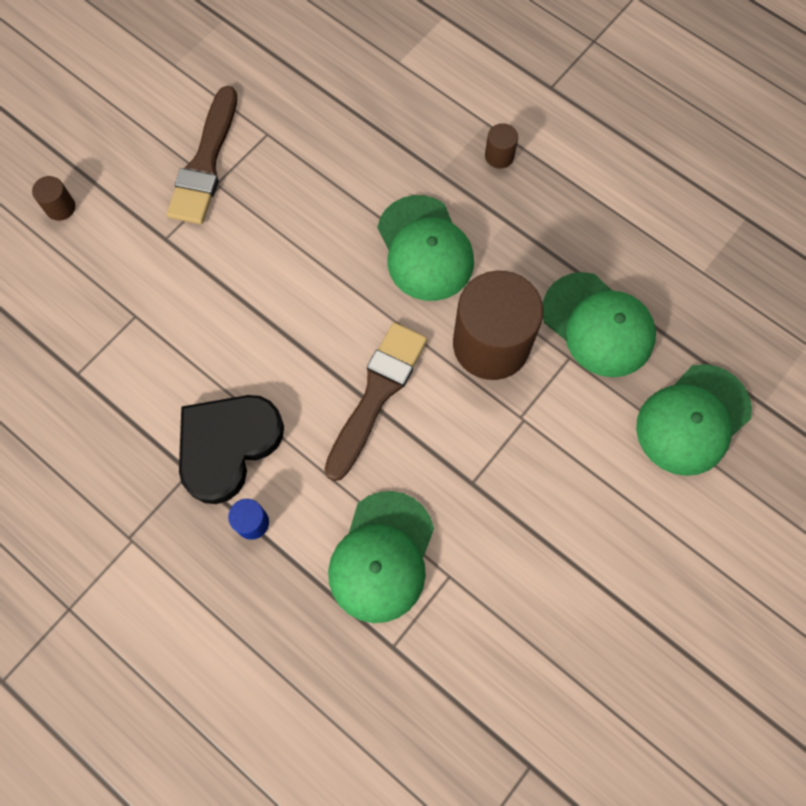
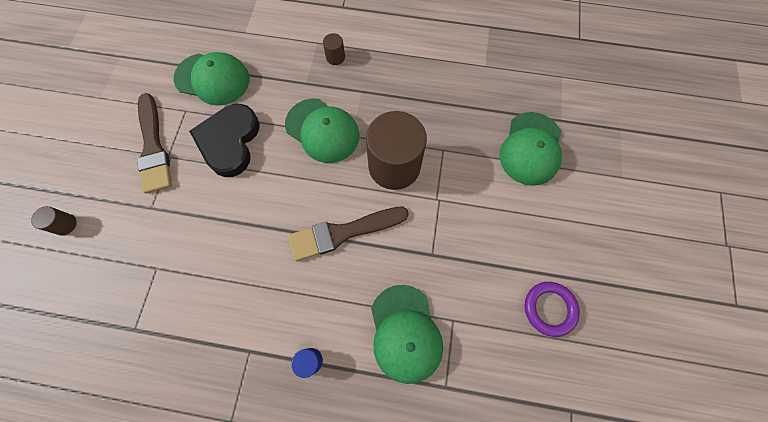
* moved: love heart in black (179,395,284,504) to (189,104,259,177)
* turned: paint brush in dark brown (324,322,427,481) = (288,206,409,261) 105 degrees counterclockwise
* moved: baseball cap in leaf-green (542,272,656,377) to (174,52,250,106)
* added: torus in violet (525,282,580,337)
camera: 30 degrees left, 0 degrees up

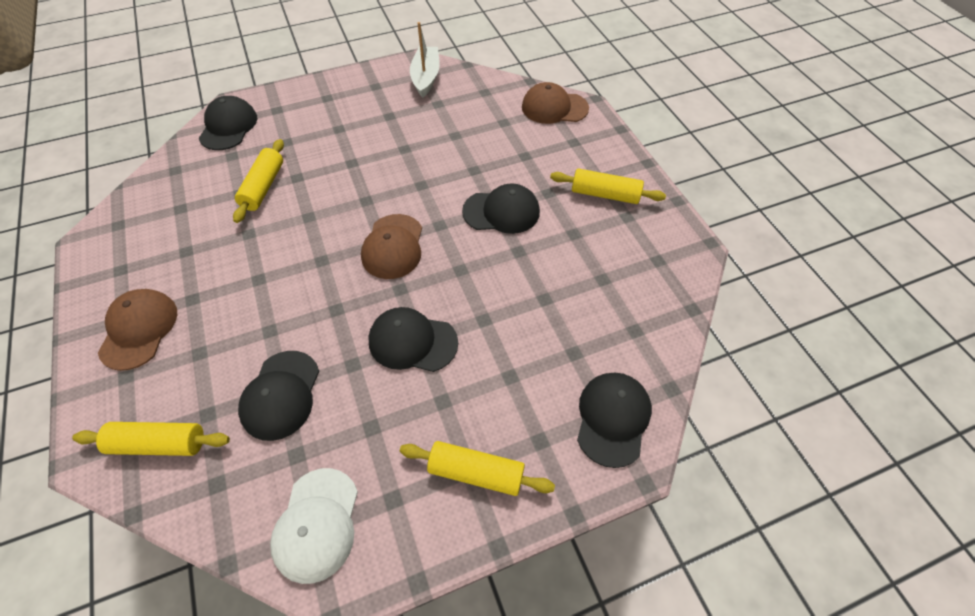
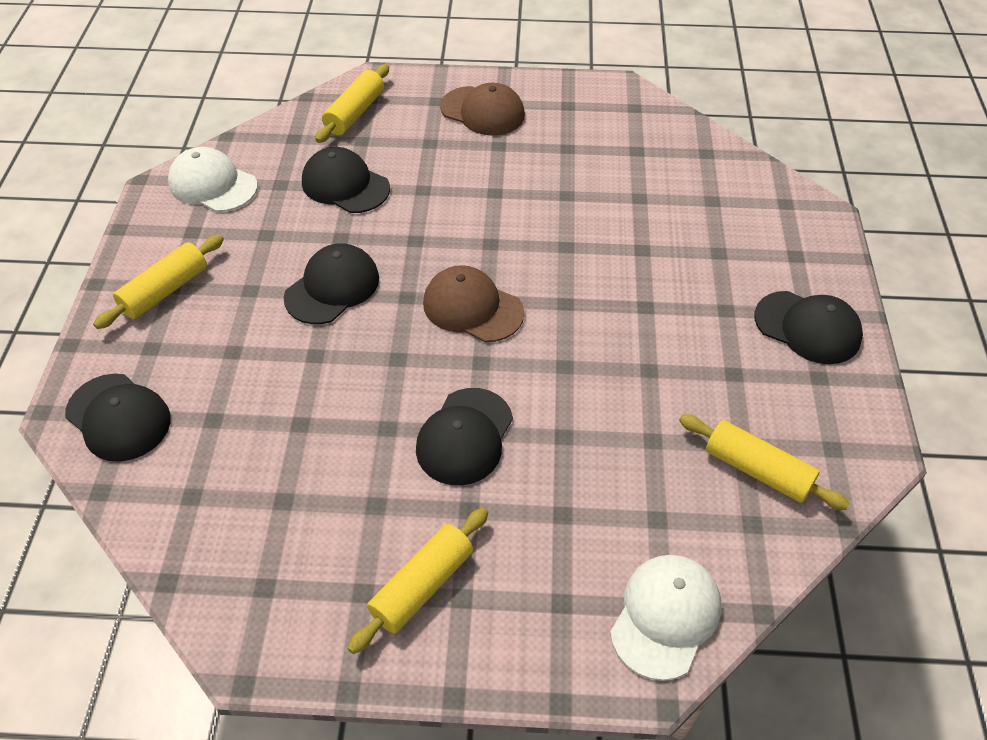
* moved: baseball cap in black (199,96,257,150) to (754,291,863,364)
* moved: dough roller in yellow (233,139,284,223) to (679,414,850,510)
* removed: sailboat in snow-white (410,22,440,98)
* recoloured: baseball cap in dark brown (522,82,589,124) to baseball cap in snow-white (610,555,721,681)
camera: 115 degrees right, 5 degrees down

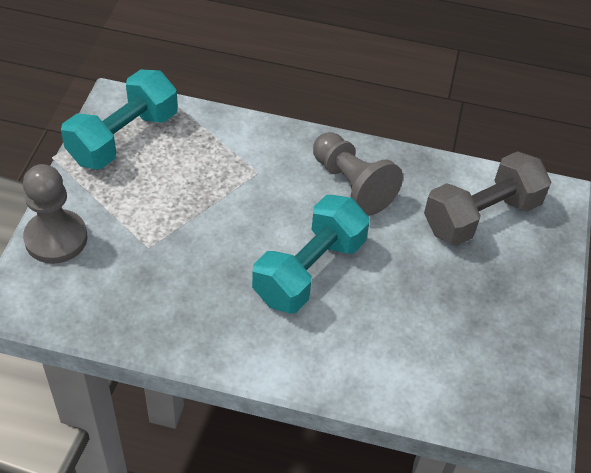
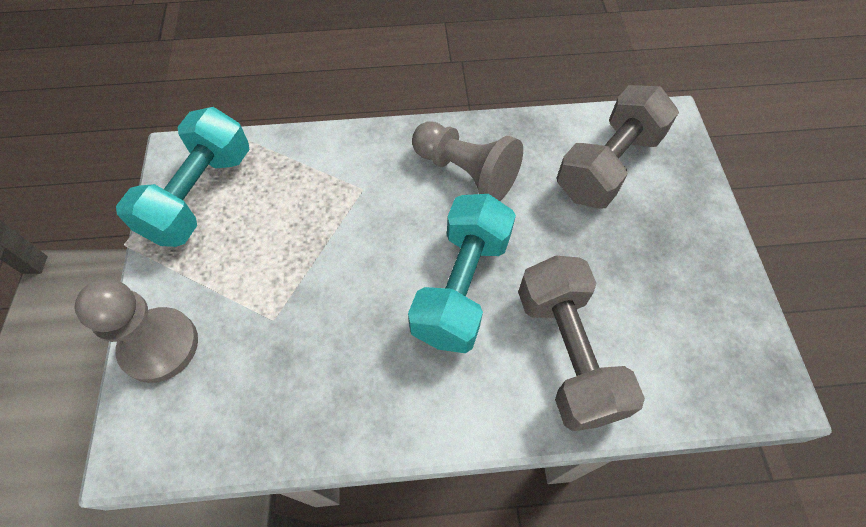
* added: hand weight in ash-grey (518,256,645,432)
camera: 15 degrees left, 10 degrees up

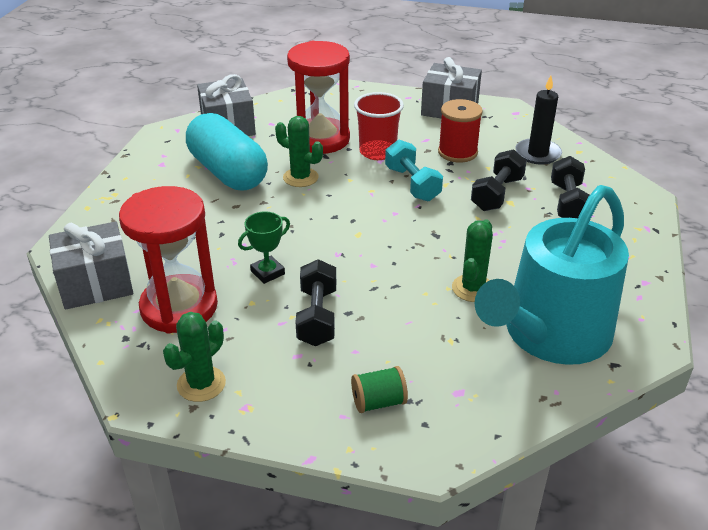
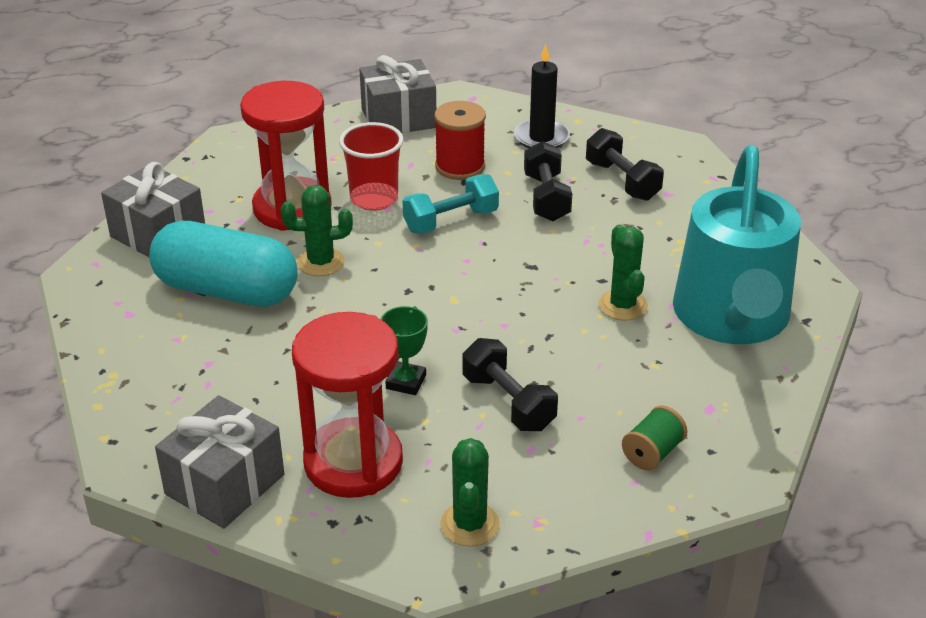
* turned: hand weight in turquoise (385,140,443,201) = (402,174,499,234) 60 degrees counterclockwise
camera: 35 degrees left, 0 degrees up

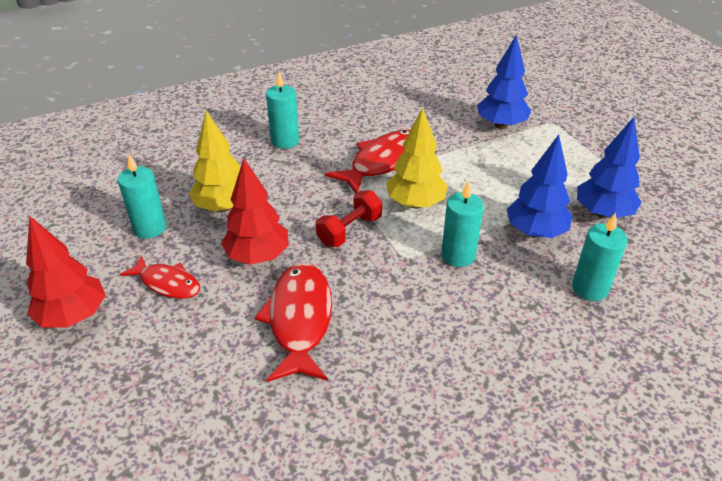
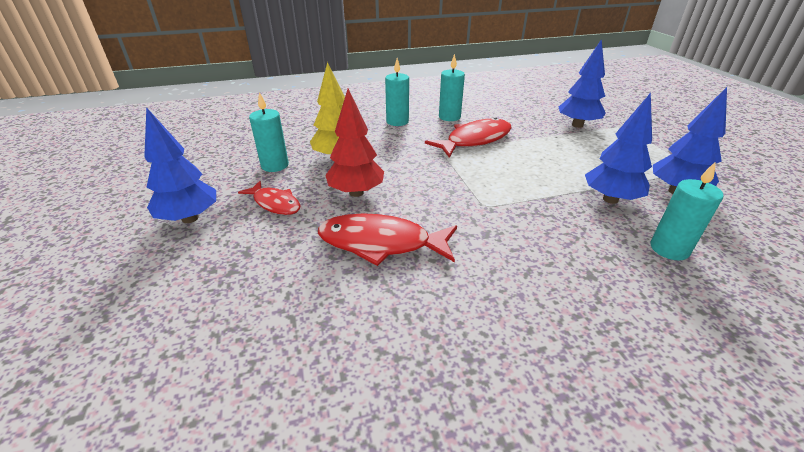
* recoloured: fir tree in crimson (26,216,106,328) to fir tree in blue (144,107,216,223)
* turned: fish figure in crimson (254,262,332,382) = (318,213,457,266) 90 degrees counterclockwise
* removed: hand weight in crimson (316,190,382,247)
* removed: fir tree in yellow (386,107,448,209)
* moved: pillar candle in turquoise (441,180,484,267) to (439,54,465,121)
camera: 10 degrees right, 5 degrees down

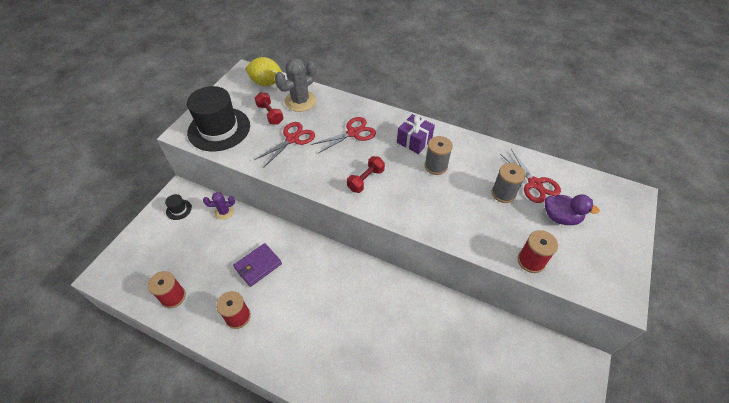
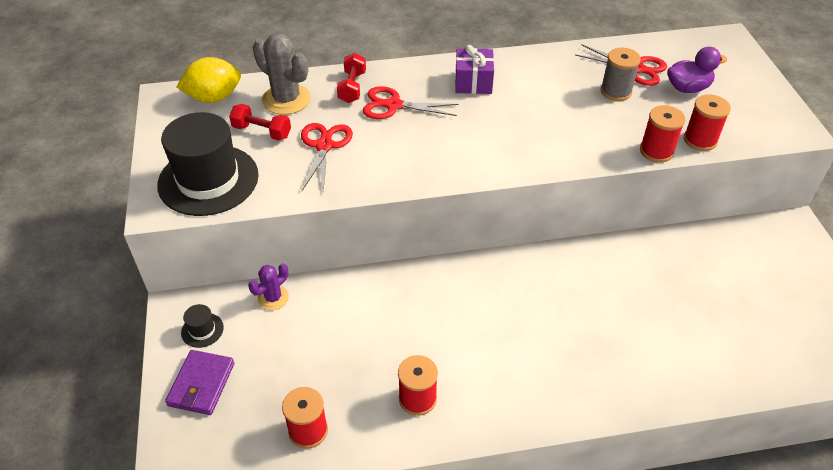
* moved: billfold in violet (233,243,282,287) to (165,350,234,415)
* turned: saguaro cactus in ash-grey (275,58,317,112) = (253,33,311,115) 60 degrees counterclockwise
* turned: shears in crimson (311,117,376,154) = (362,86,459,119) 105 degrees counterclockwise
* moved: hand weight in crimson (347,156,385,193) to (337,53,366,103)
* removed: bobbin in ash-grey (425,136,453,175)
* added: bobbin in crimson (640,105,685,163)
camera: 35 degrees left, 5 degrees down

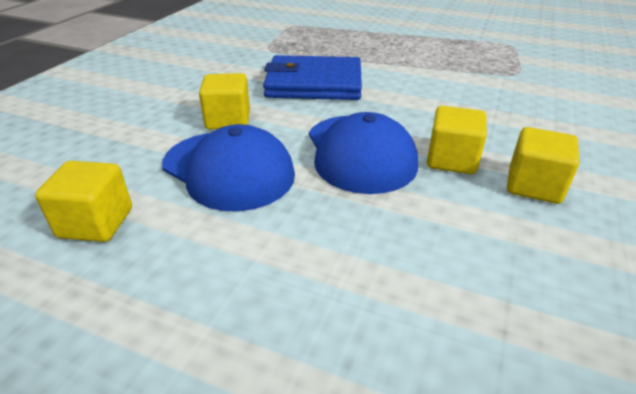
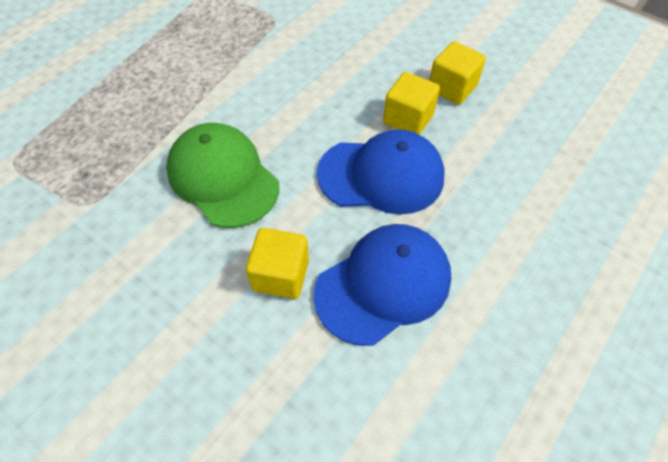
* removed: cube in yellow (35,161,132,242)
* replaced: billfold in blue (263,55,362,100) to baseball cap in leaf-green (166,123,279,228)
camera: 75 degrees left, 20 degrees up

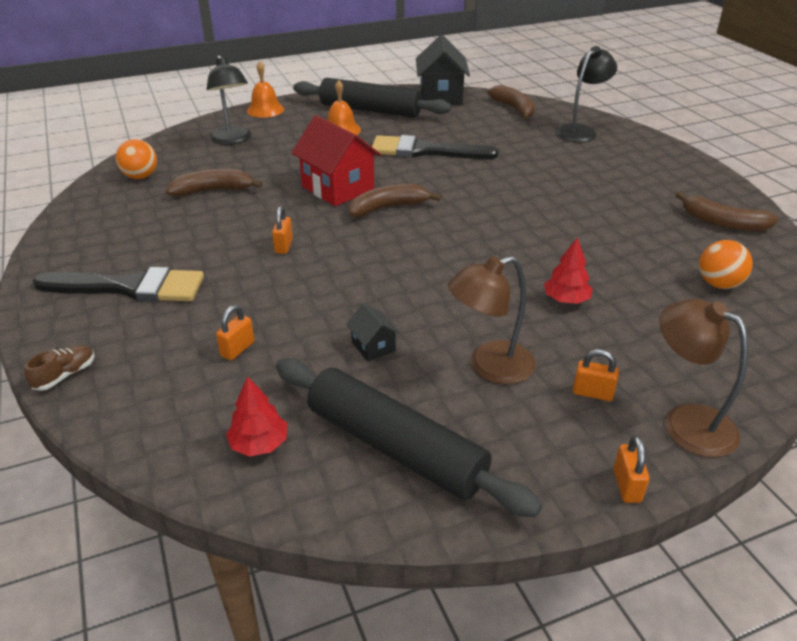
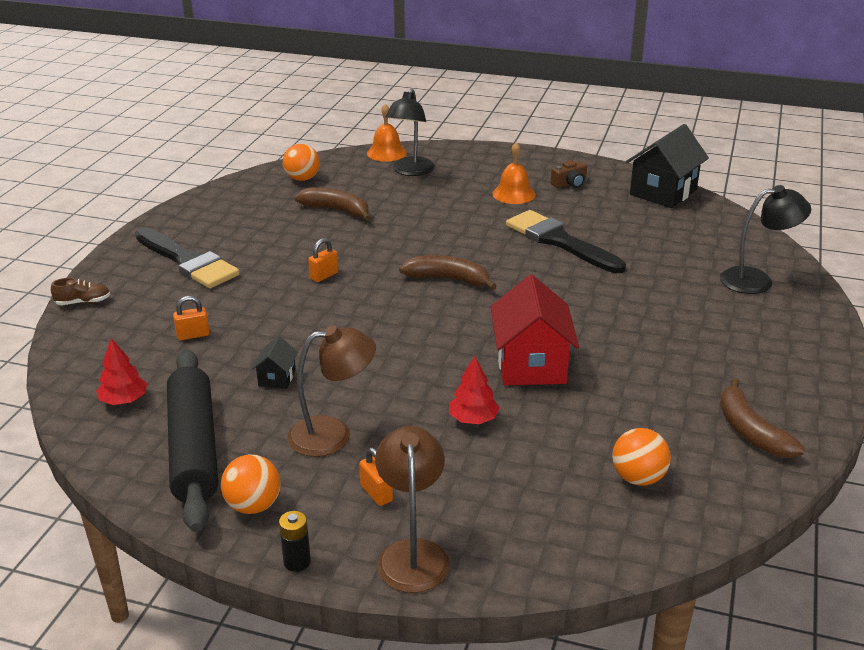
* moved: school bell in bright orange (247,61,284,118) to (367,104,407,162)
* moved: toy house in crimson (291,115,381,206) to (491,275,579,385)
* replaced: dough roller in black (293,78,451,118) to compact camera in dark brown (551,160,587,188)
* turned: desk lamp in dark brown (448,256,536,384) = (287,325,376,457) 150 degrees clockwise
* removed: toy banana in dark brown (488,85,535,120)
* replaced: lock in bright orange (613,436,649,503) to power cell in black (279,511,311,572)
* added: ball in bright orange (221,455,281,514)
camera: 40 degrees right, 5 degrees down

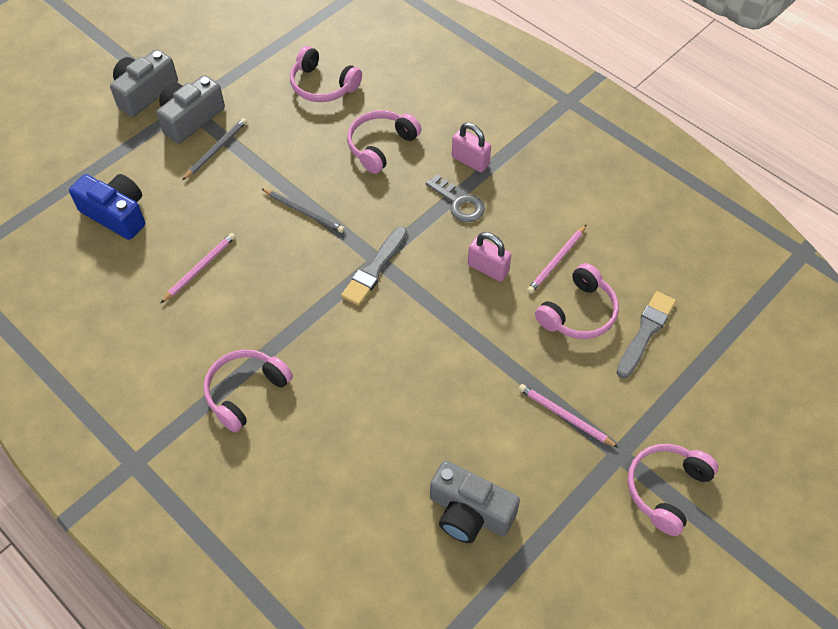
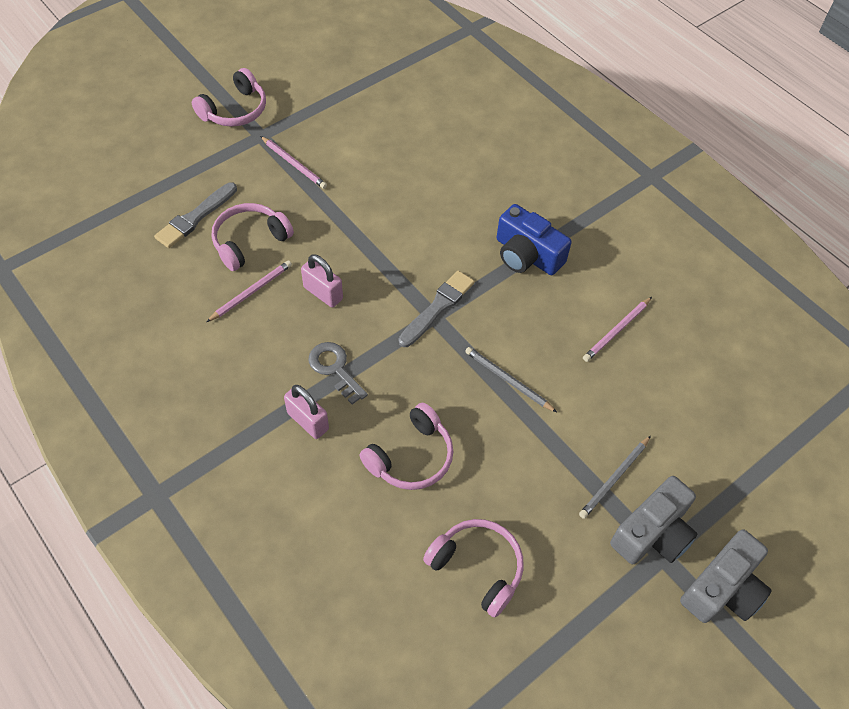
* moved: compact camera in blue (69,174,145,240) to (497,204,572,275)
* removed: headphones in rose-pink (203,349,293,433)
* removed: compact camera in ash-grey (430,461,520,543)
camera: 175 degrees left, 0 degrees up

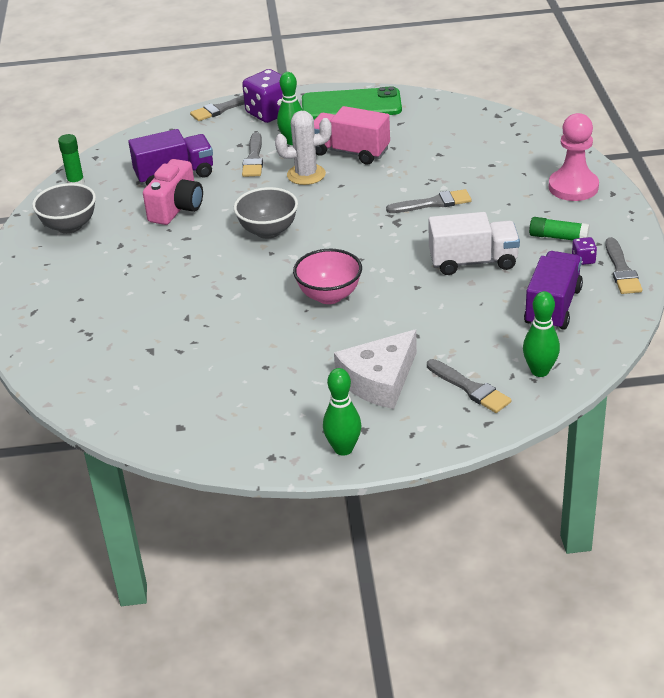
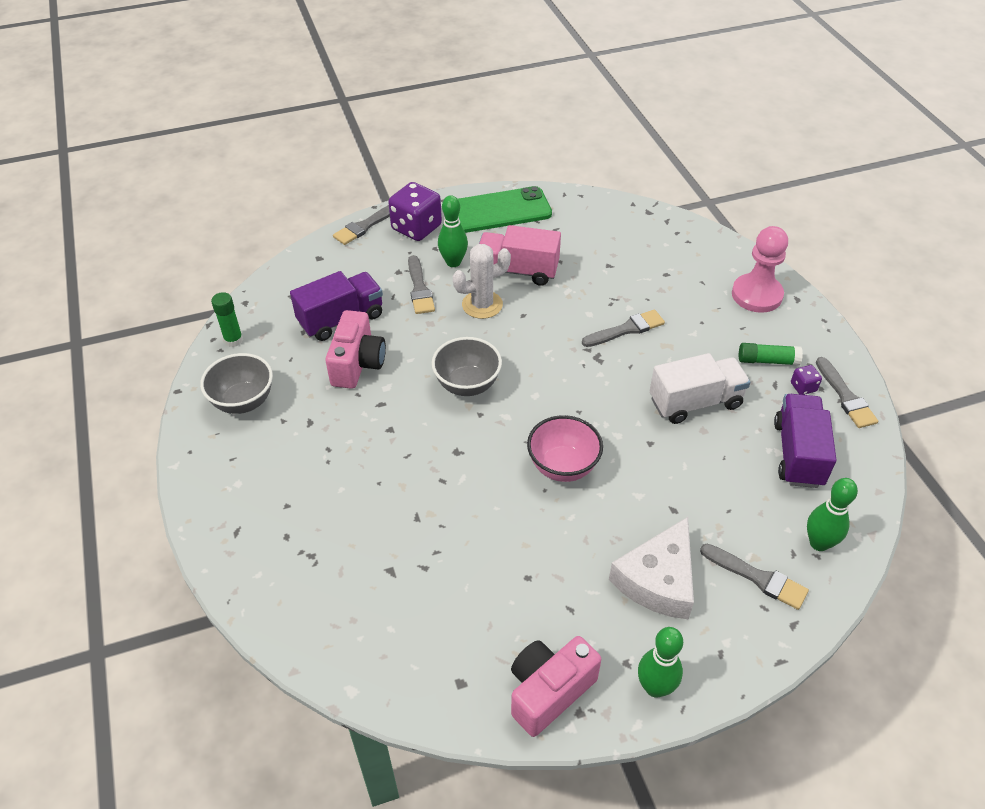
* added: compact camera in rose-pink (511,636,601,737)
camera: 15 degrees left, 10 degrees up

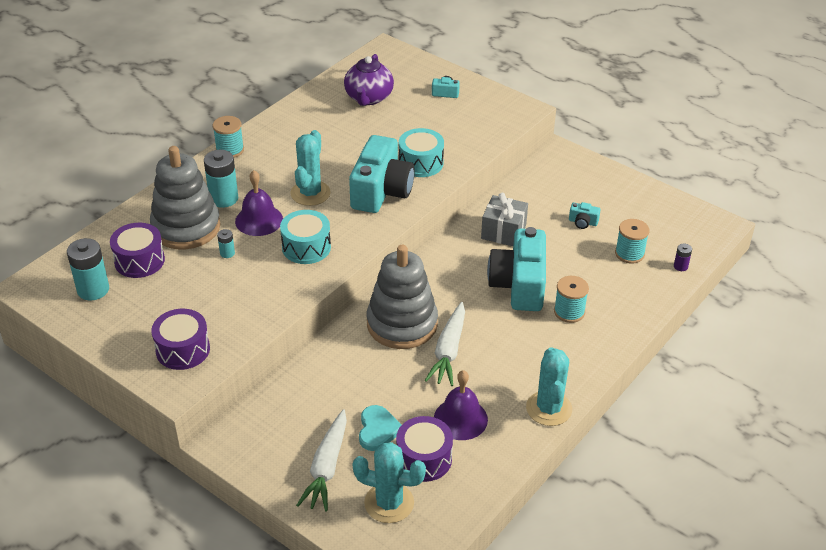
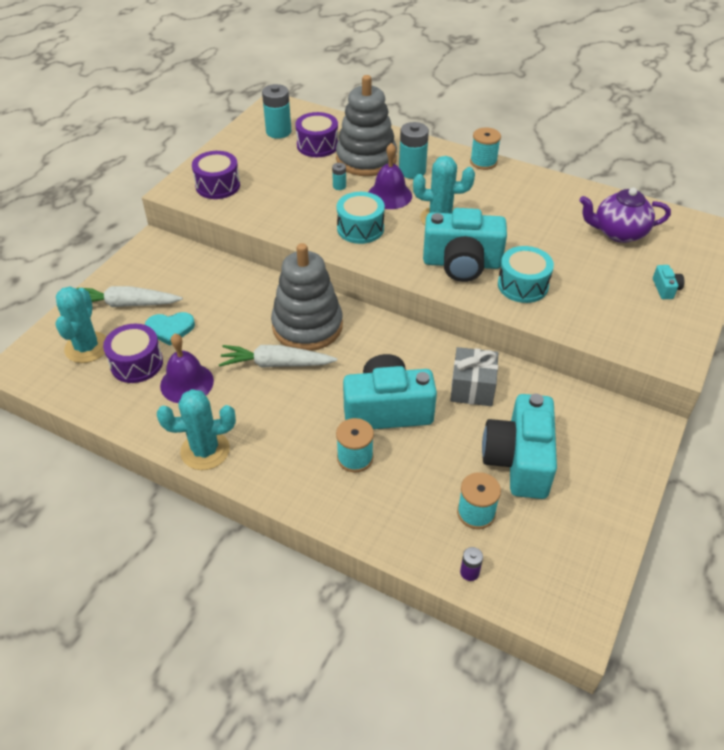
* resized: compact camera in turquoise (569,202,600,229) = (482,394,557,499) x2.49
camera: 80 degrees right, 5 degrees up

